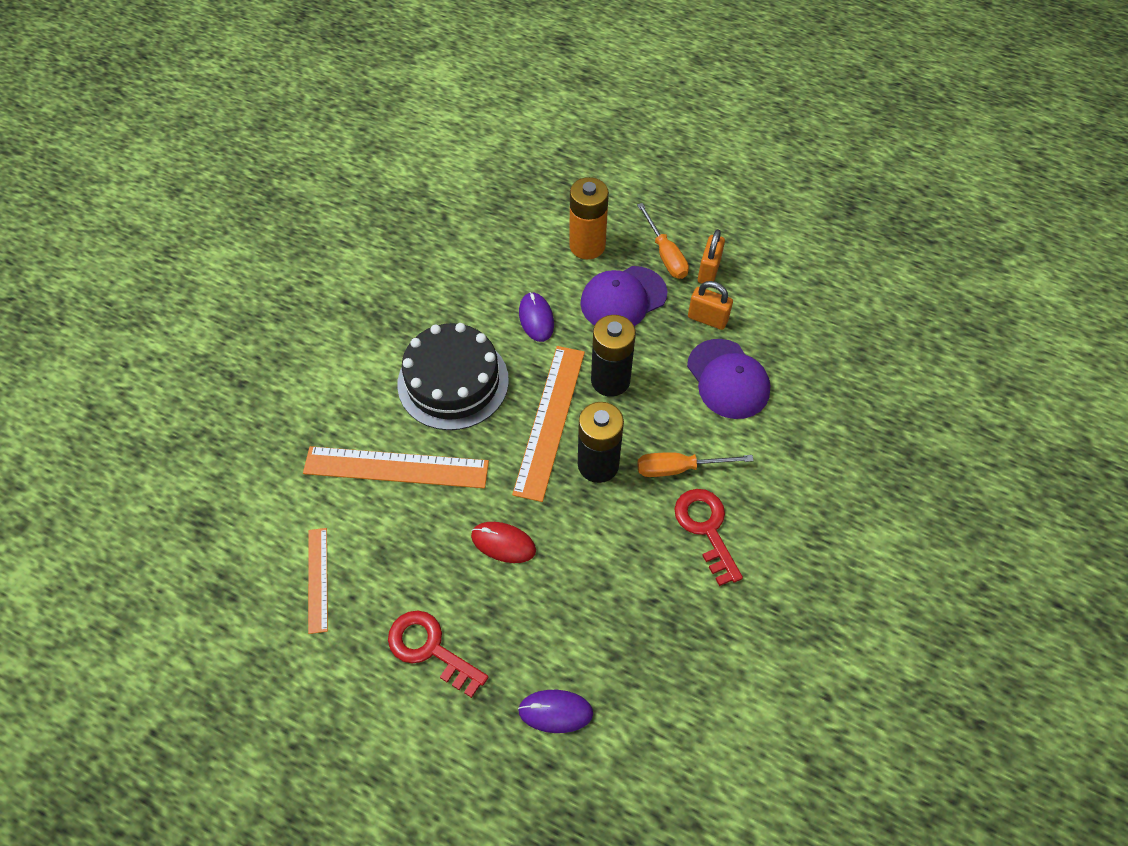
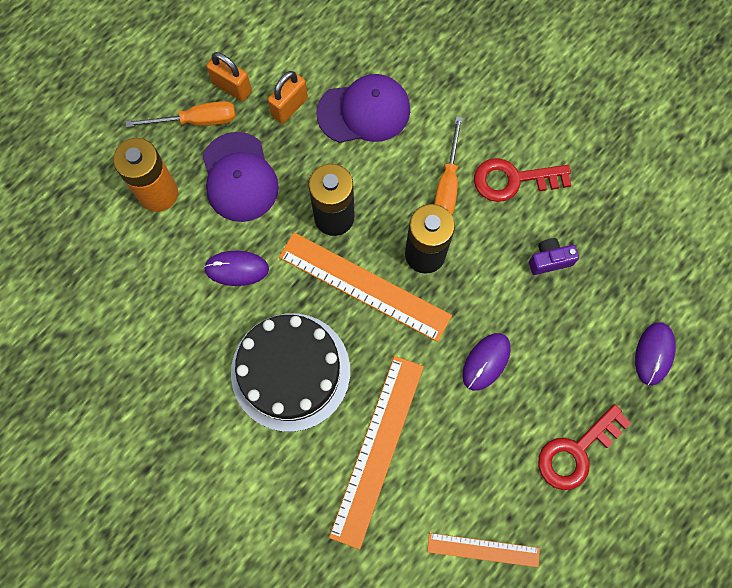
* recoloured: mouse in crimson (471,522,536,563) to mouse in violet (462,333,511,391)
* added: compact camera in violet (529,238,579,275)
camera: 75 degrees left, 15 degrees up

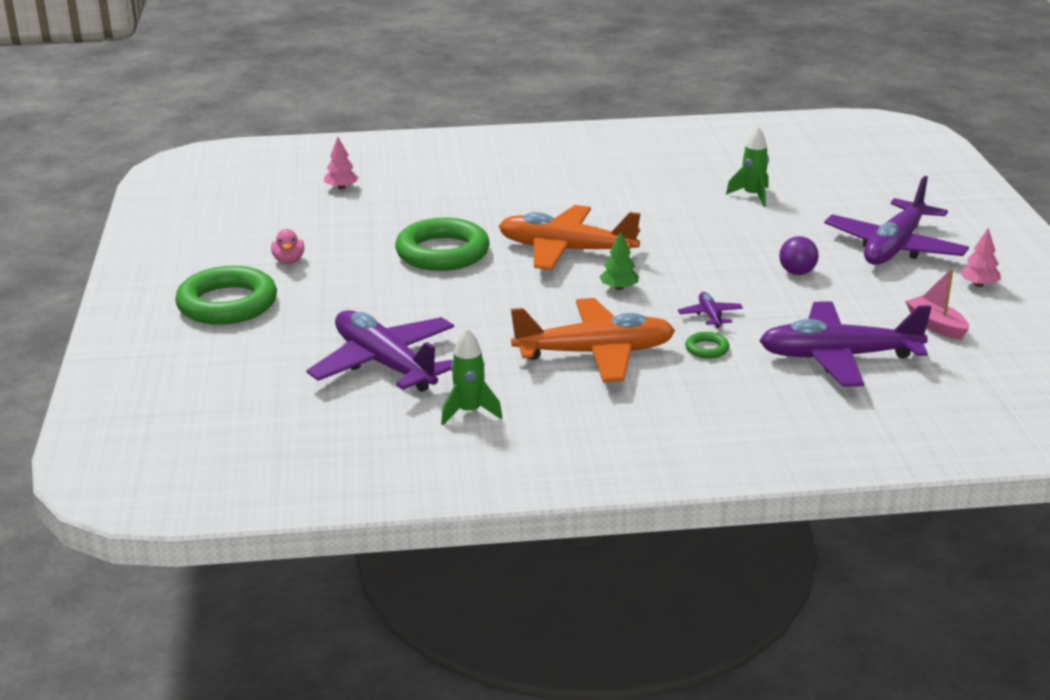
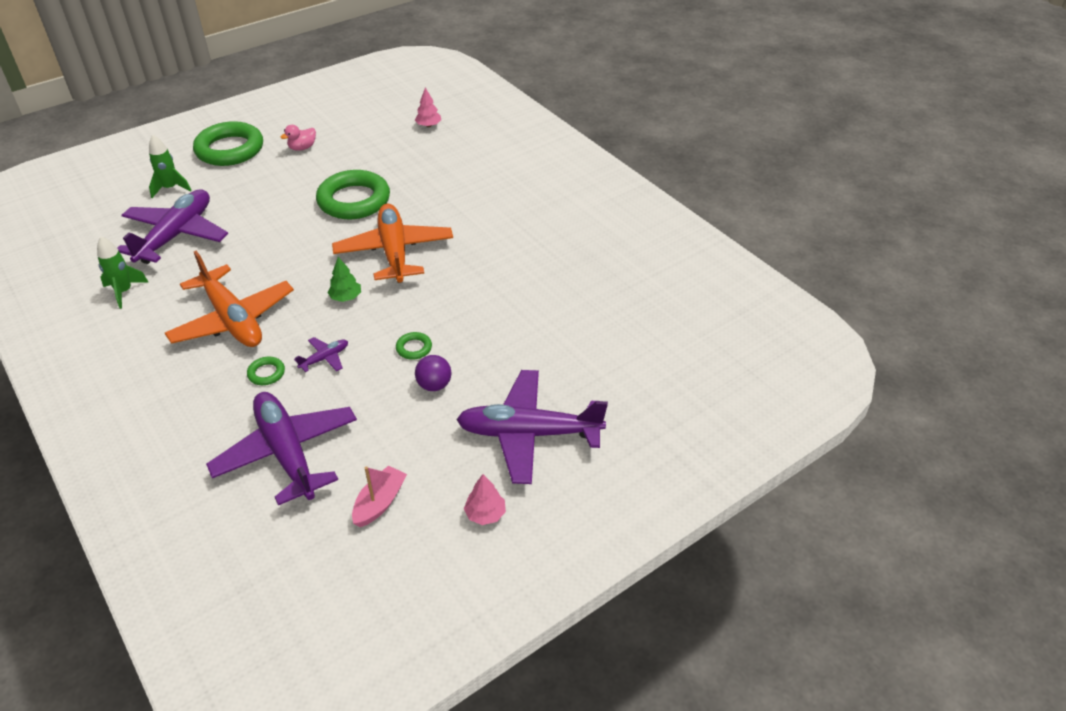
* moved: rocket in leaf-green (726,126,769,207) to (149,135,192,198)
* added: torus in leaf-green (396,332,432,360)
camera: 60 degrees right, 15 degrees up

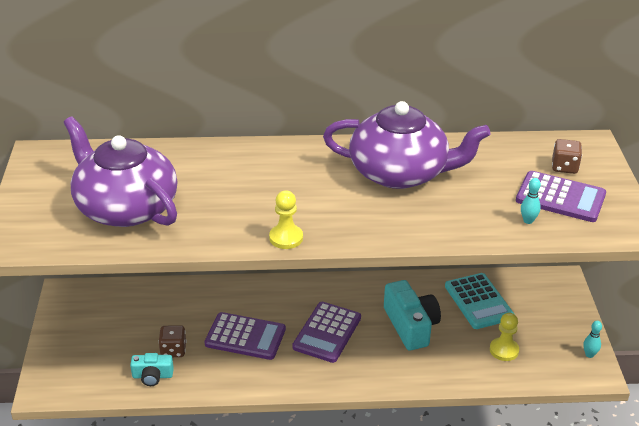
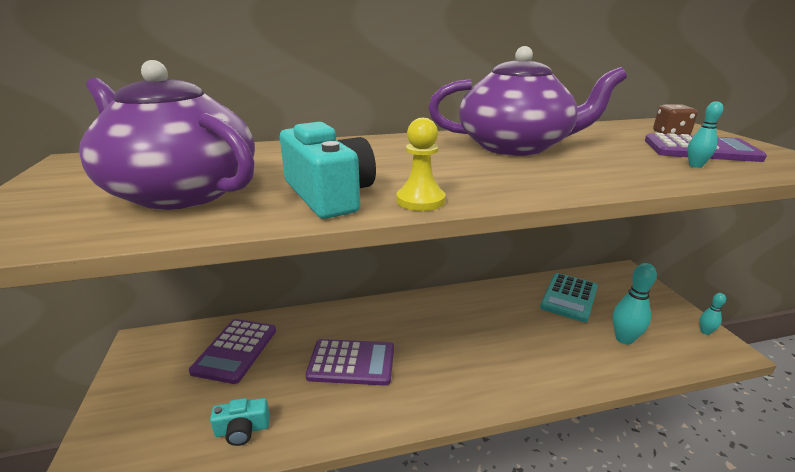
* removed: game die in dark brown (158,325,186,357)
* moved: pocket calculator in violet (292,302,361,363) to (189,319,276,384)
* moved: compact camera in turquoise (384,280,441,350) to (280,122,376,219)
* turned: pocket calculator in turquoise (445,273,514,329) = (540,273,598,322) 60 degrees clockwise
* replaced: pawn in yellow (490,313,519,361) to bowling pin in turquoise (612,263,657,345)
camera: 10 degrees left, 10 degrees down

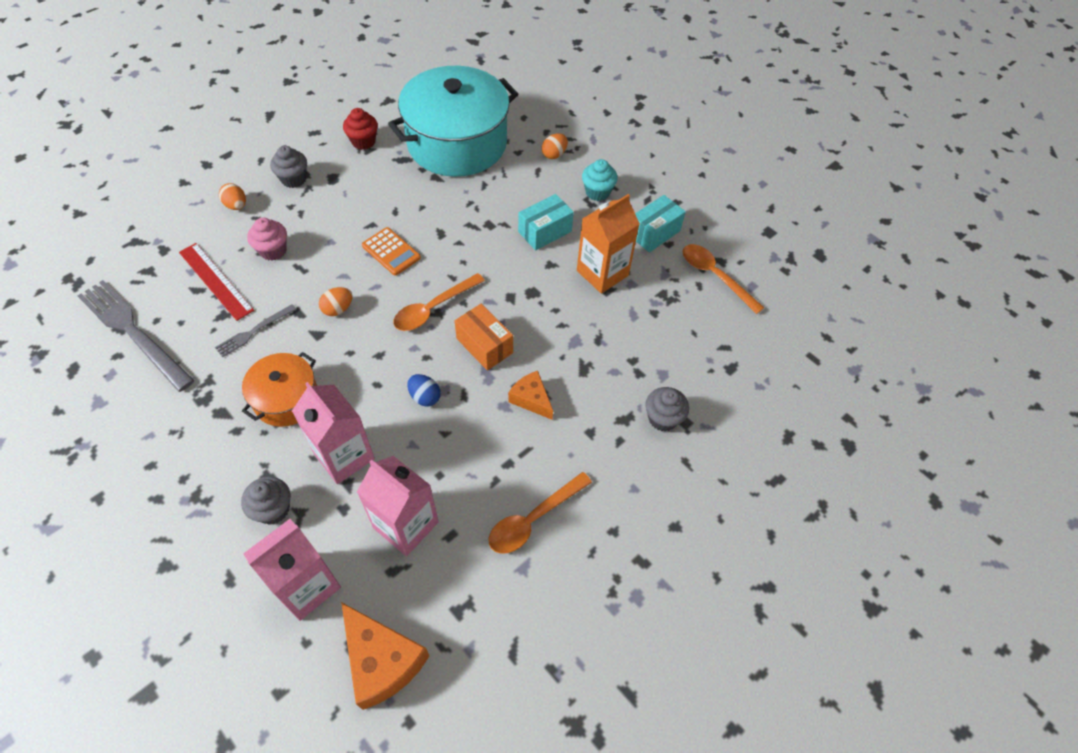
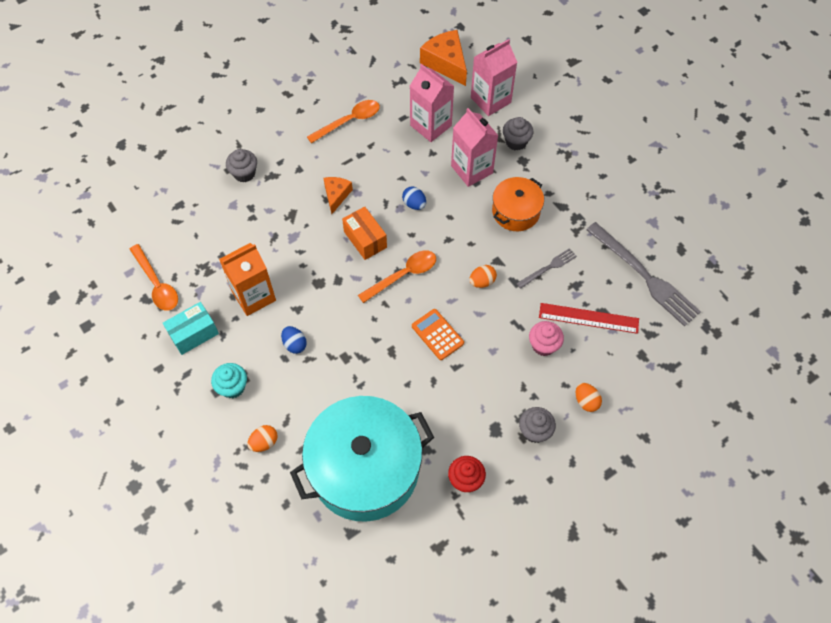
* turned: straightedge in crimson (179,243,254,321) = (539,303,639,334) 45 degrees counterclockwise
* turned: cheese in bright orange (508,371,553,420) = (323,177,353,214) 135 degrees counterclockwise
* replaced: package in turquoise (518,194,574,250) to egg in blue (281,326,307,354)
camera: 170 degrees left, 5 degrees up

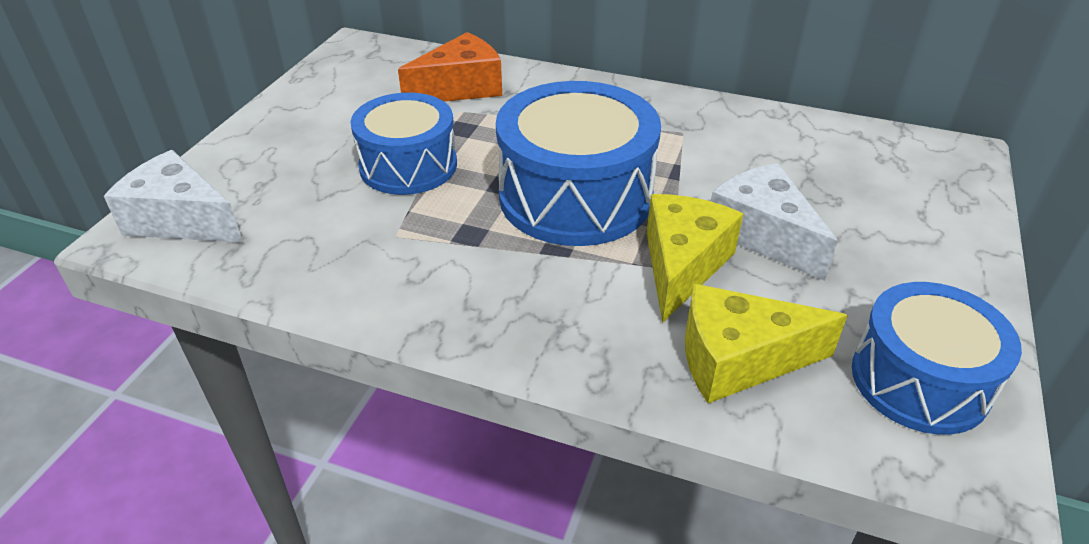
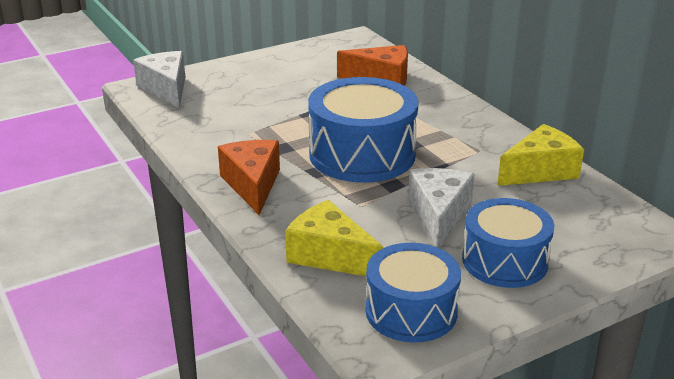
* moved: drum in blue (351,93,457,195) to (462,198,554,288)
* moved: cheese in yellow (647,194,743,323) to (497,124,584,186)
* added: cheese in bright orange (218,140,280,215)
camera: 40 degrees right, 10 degrees down

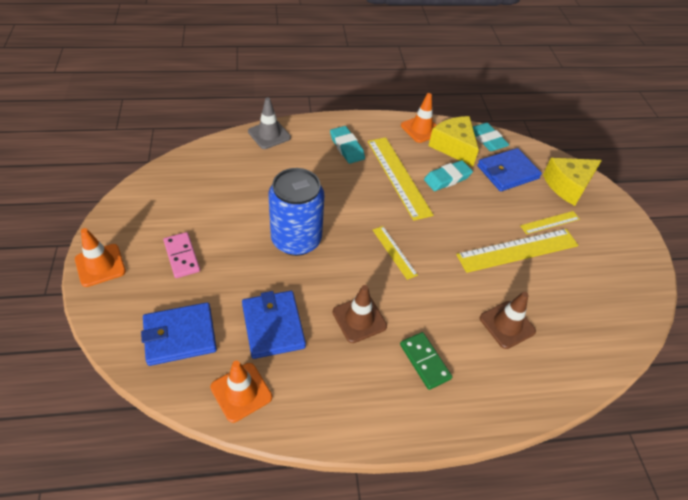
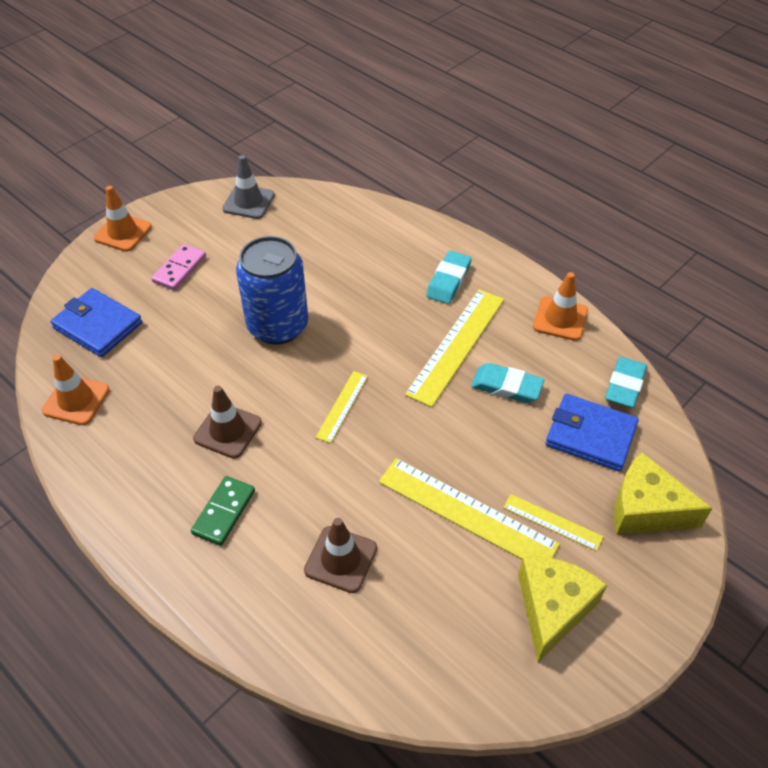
* removed: billfold in blue (242,291,306,359)
* moved: traffic cone in ash-grey (248,97,291,149) to (222,155,275,219)
* moved: cheese in yellow (428,116,479,167) to (518,556,607,662)
camera: 55 degrees right, 0 degrees up

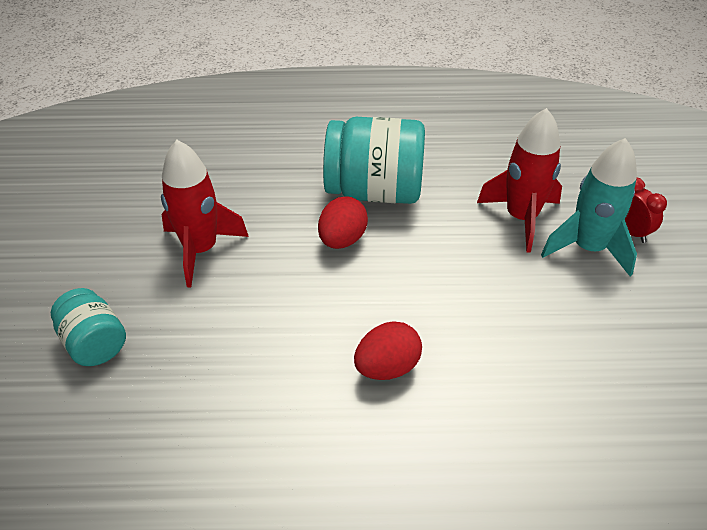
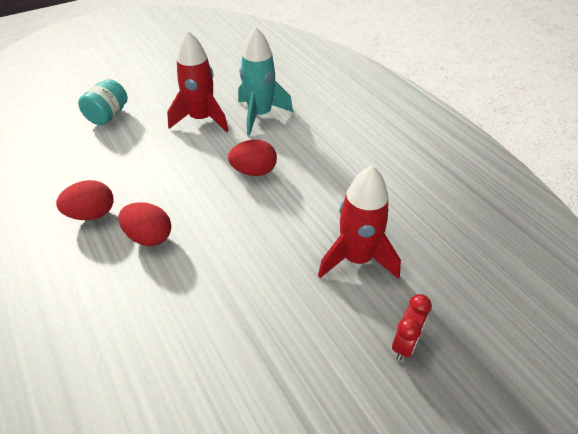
* removed: preserve jar in turquoise (323,117,425,204)
* moved: rocket in turquoise (541,138,637,276) to (238,27,293,135)
* added: egg in crimson (56,180,114,220)
camera: 60 degrees right, 0 degrees up

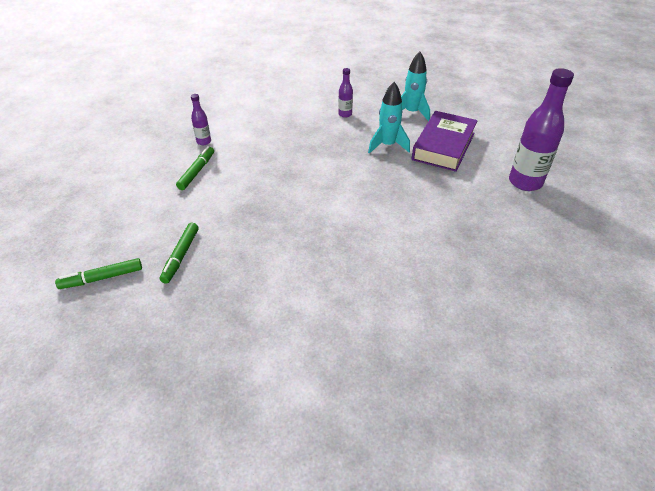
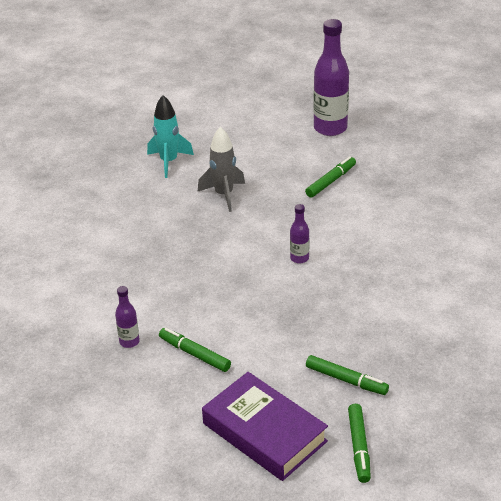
* moved: drink bottle in violet (338,68,353,118) to (290,204,309,264)
* recoloured: rocket in turquoise (368,82,410,154) to rocket in ash-grey (198,127,245,212)
* moved: book in violet (412,111,478,172) to (202,372,328,481)
* added: marker in leaf-green (305,156,356,198)
camera: 70 degrees left, 5 degrees down

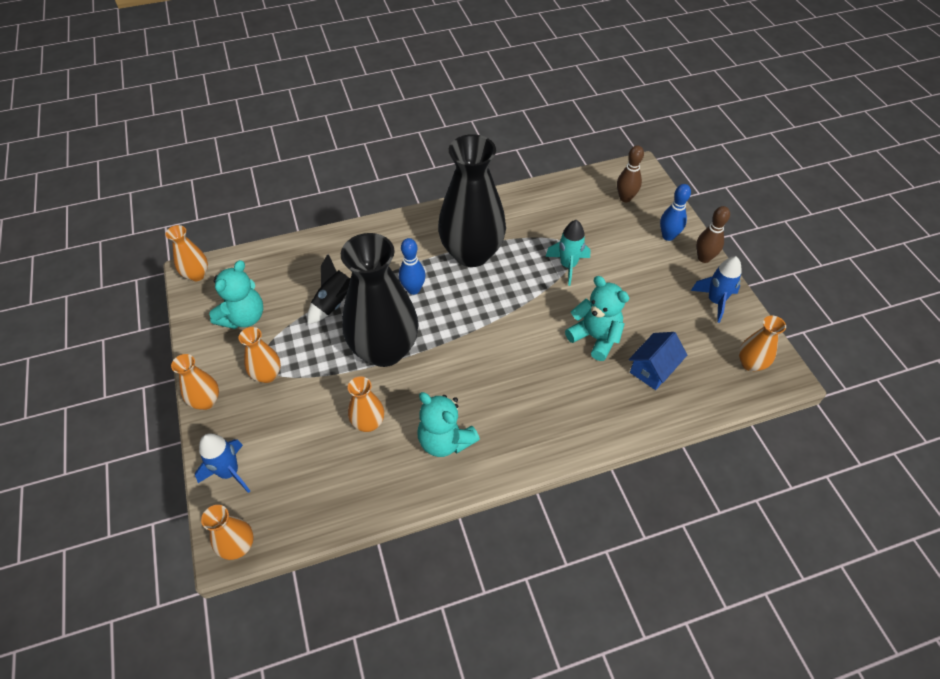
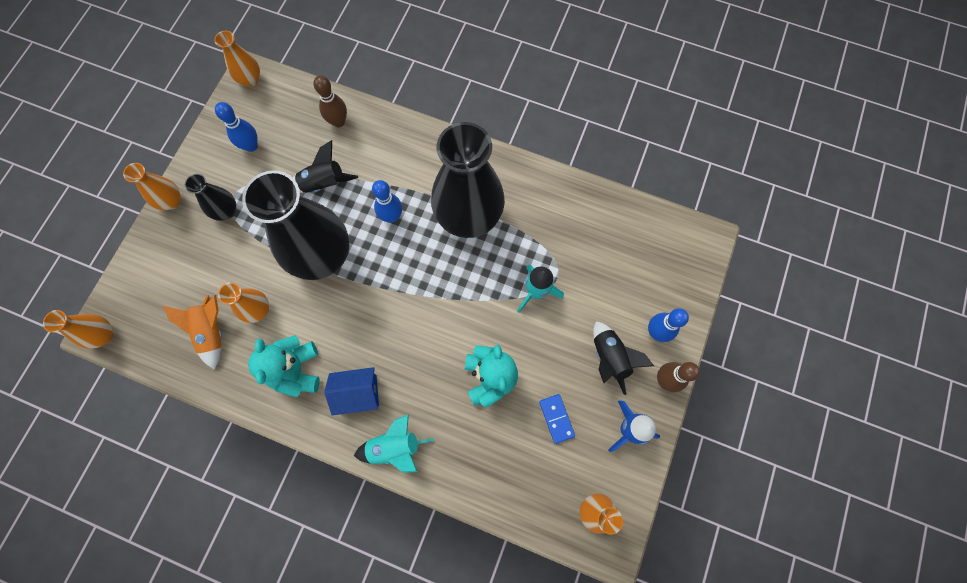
* removed: rocket in blue (195,433,250,493)
* replaced: teddy bear in turquoise (209,260,263,329) to bowling pin in blue (215,102,258,152)
* recoloured: vase in bright orange (239,327,281,383) to vase in black (185,174,236,221)
* moved: bowling pin in dark brown (617,145,644,202) to (313,75,347,127)
* moved: toy house in blue (629,332,687,390) to (324,367,379,415)
* added: rocket in bright orange (163,295,222,369)
* added: rocket in turquoise (354,414,434,473)
* added: domino tile in blue (539,394,575,444)
* added: rocket in black (593,321,654,395)
camera: 40 degrees right, 20 degrees up

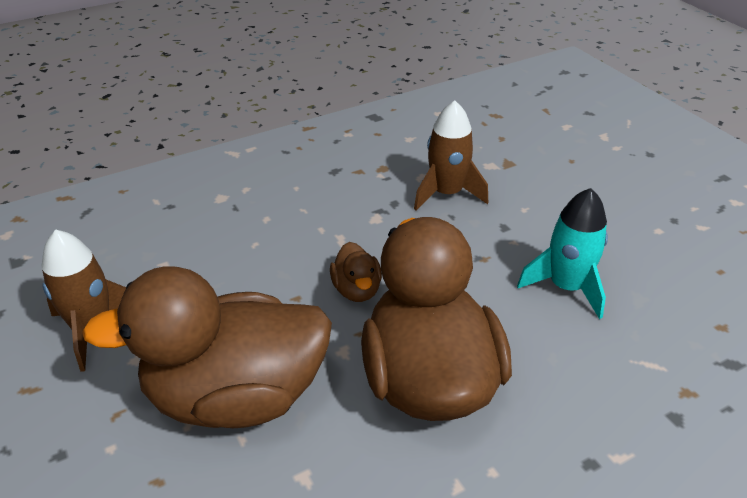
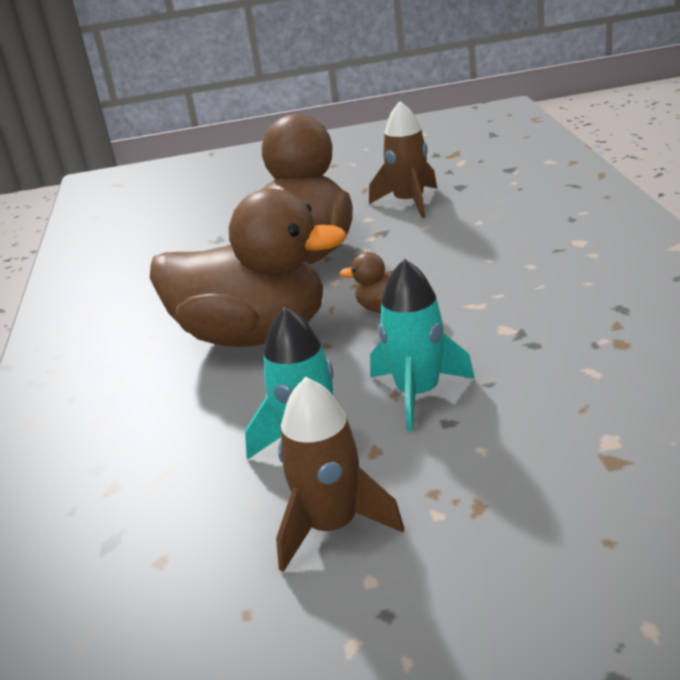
* moved: rocket in dark brown (414,100,488,211) to (276,377,404,572)
* added: rocket in turquoise (370,258,475,431)
camera: 115 degrees right, 10 degrees down

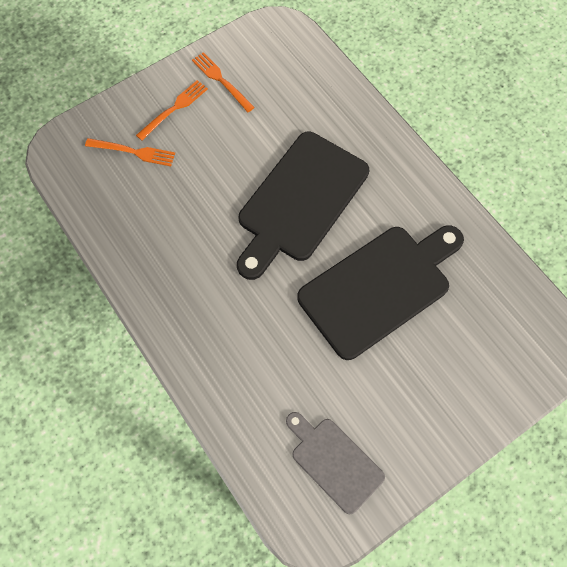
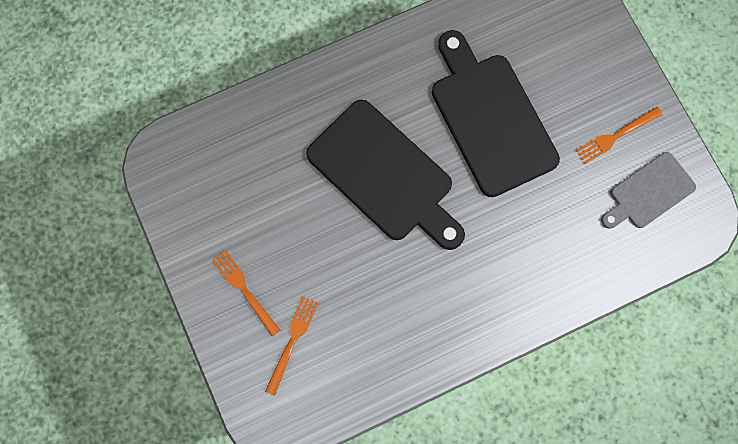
* moved: fork in bright orange (192,52,255,112) to (576,107,663,164)
camera: 80 degrees left, 10 degrees up

